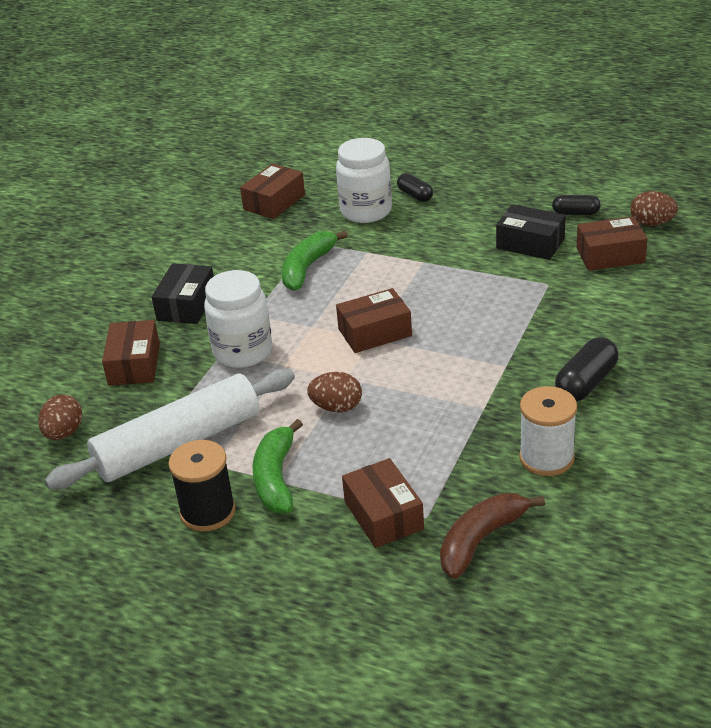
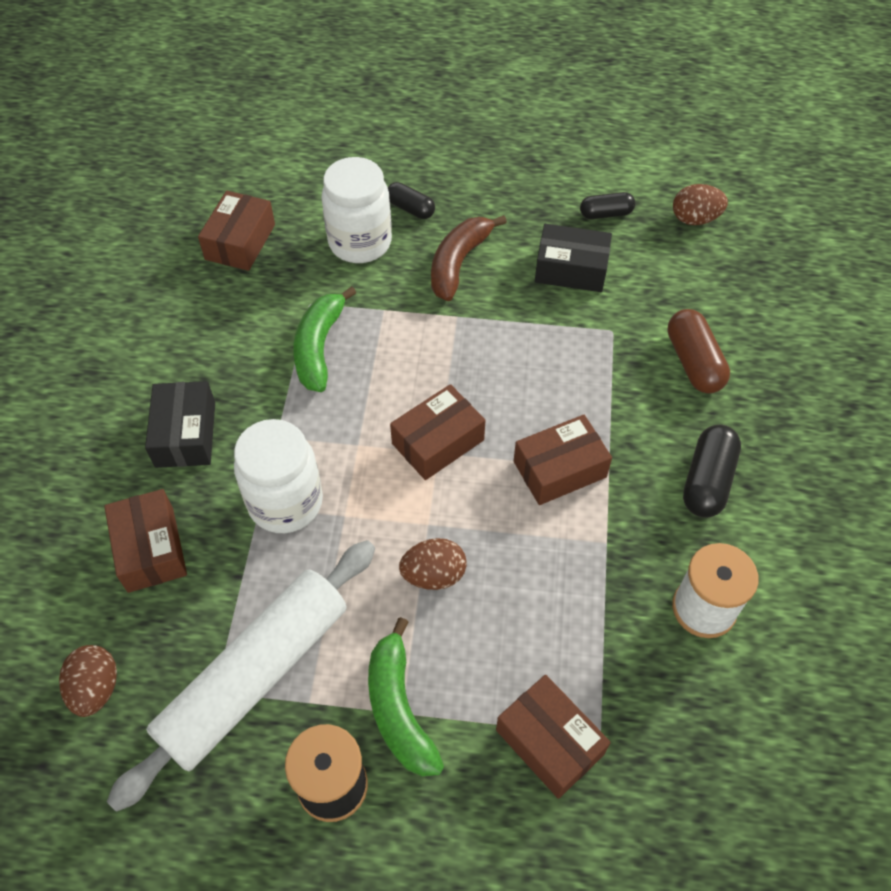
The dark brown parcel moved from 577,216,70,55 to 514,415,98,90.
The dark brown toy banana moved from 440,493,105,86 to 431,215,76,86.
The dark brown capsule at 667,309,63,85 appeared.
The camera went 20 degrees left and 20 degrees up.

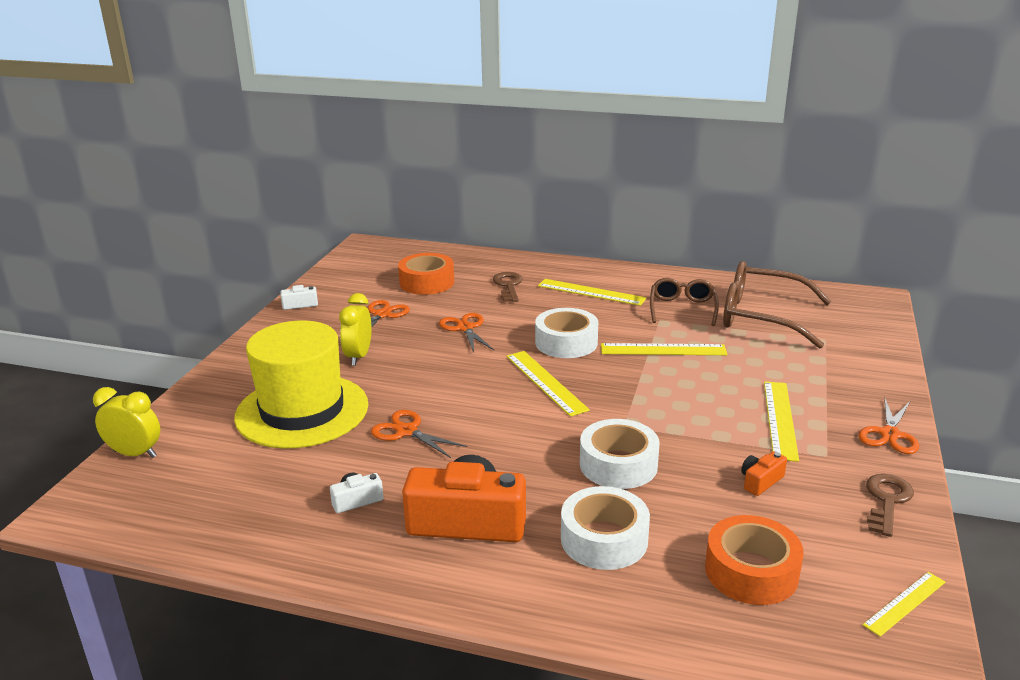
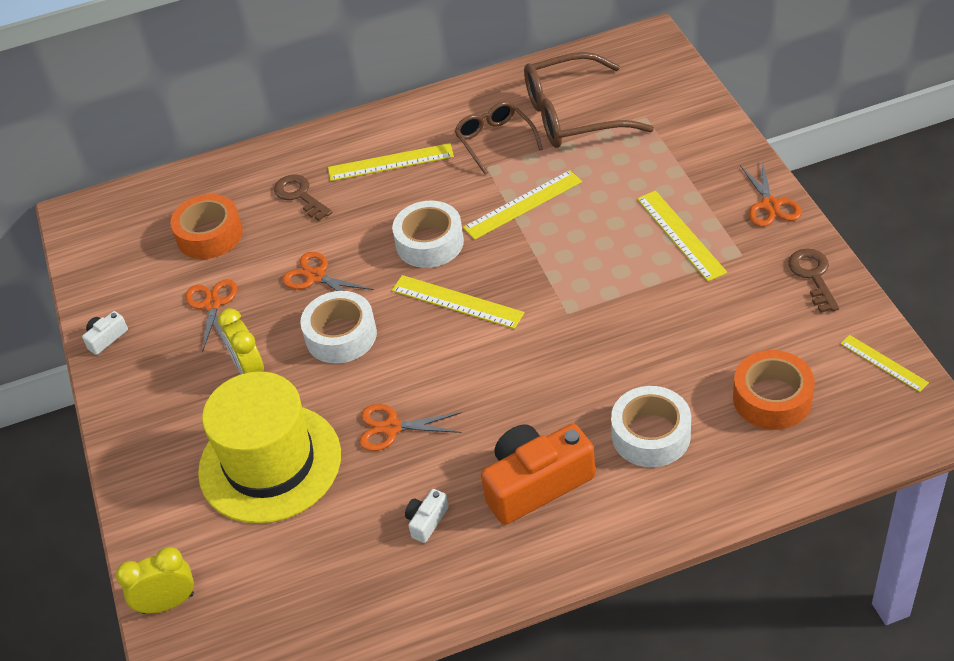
The white sticky tape moved from 580,419,80,70 to 300,291,77,73.
The bright orange compact camera at 741,451,46,45 disappeared.
The yellow straightedge at 863,572,82,65 turned 60 degrees counterclockwise.
The camera went 30 degrees left and 20 degrees up.

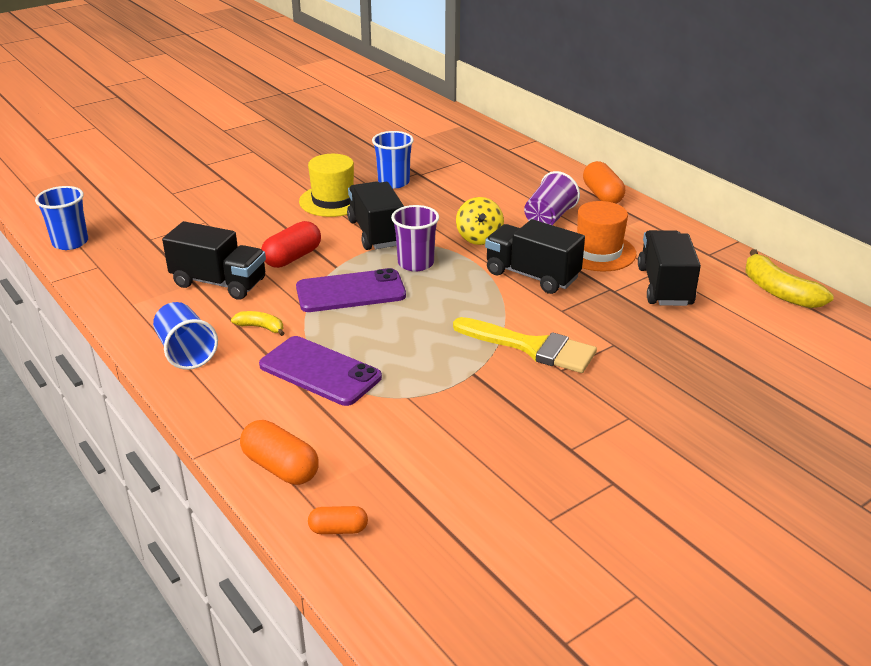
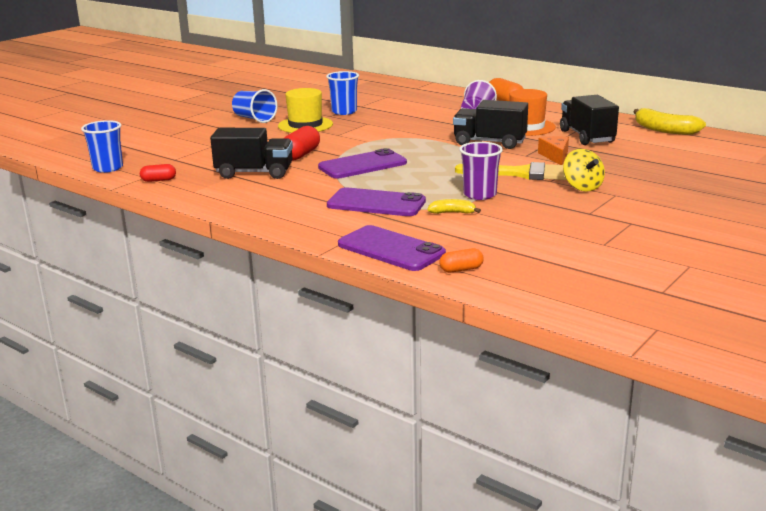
The ebony lorry at 347,182,57,68 disappeared.
The yellow toy top moved from 456,197,48,48 to 563,149,42,42.
The violet cup moved from 391,205,48,66 to 459,142,44,58.
The royal blue cup moved from 153,302,65,68 to 232,89,45,34.
The yellow toy banana moved from 231,311,54,25 to 428,199,53,15.
The bright orange capsule at 240,420,79,65 was replaced by the violet phone at 338,225,108,46.
The bright orange piece of cheese at 538,136,31,29 appeared.
The scarlet capsule at 140,164,36,18 appeared.
The camera went 15 degrees left and 10 degrees down.

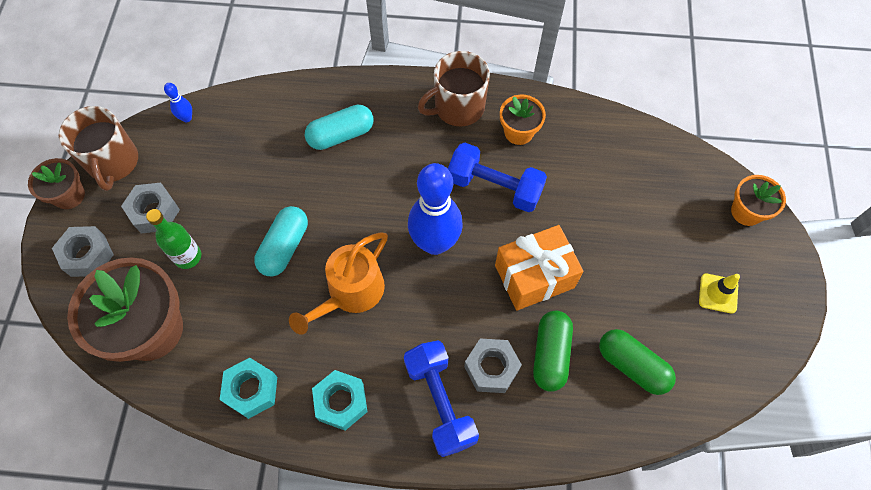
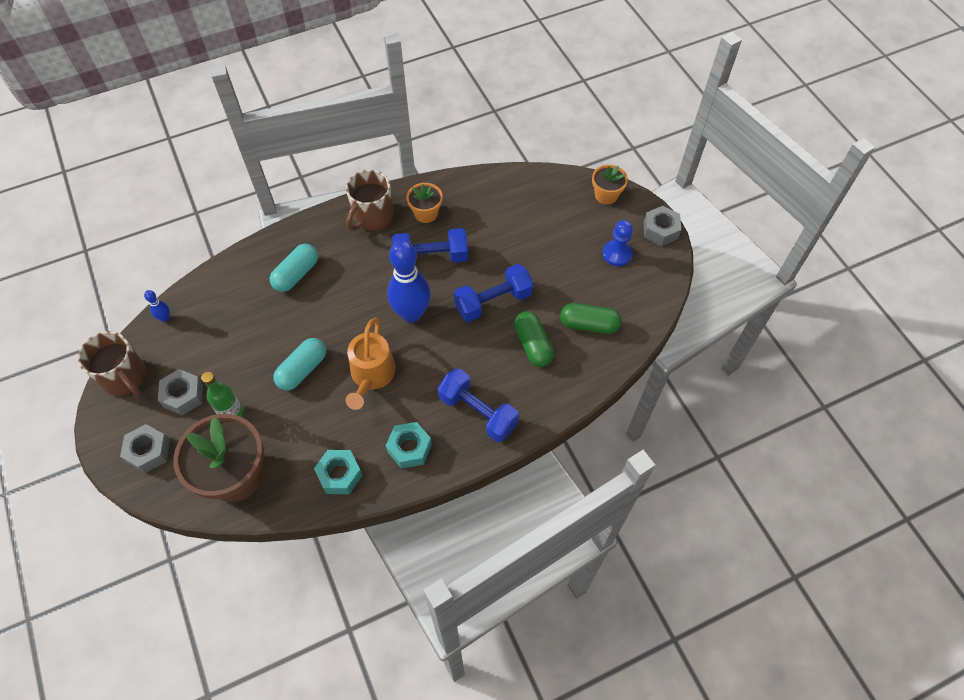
The dark brown potted plant at 28,158,57,51 disappeared.
The aqua capsule at 254,206,54,70 turned 45 degrees clockwise.
The bright orange gift at 495,225,88,86 was replaced by the royal blue hand weight at 454,264,79,58.
The yellow road cone at 699,273,41,41 was replaced by the royal blue pawn at 603,220,30,46.
The gray hexagon nut moved from 464,338,58,55 to 644,206,37,40.
The camera went 30 degrees left and 5 degrees down.

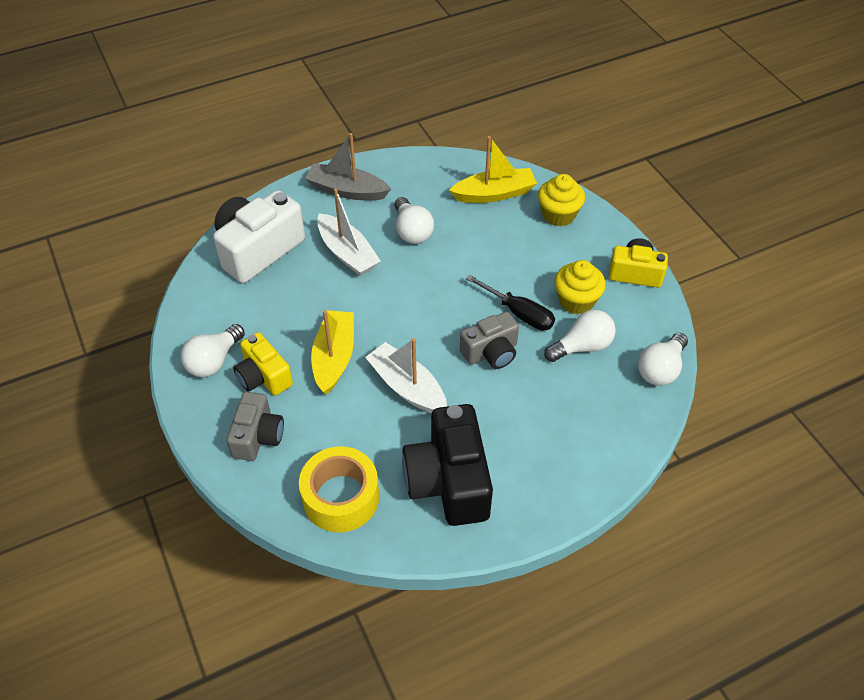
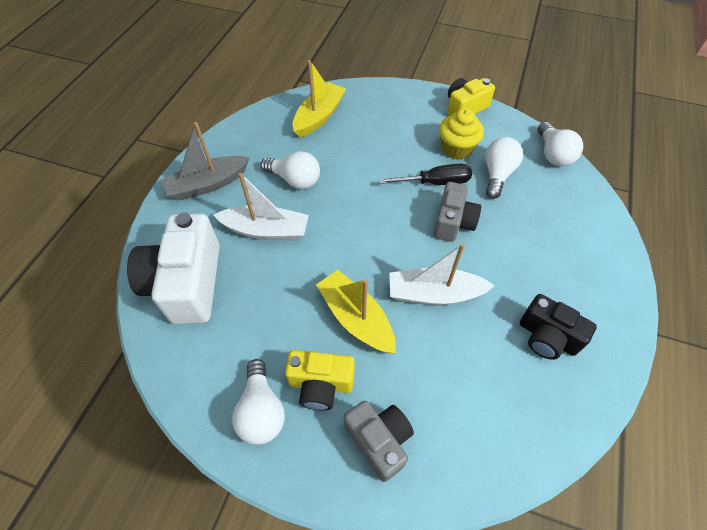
The yellow fairy cake at 538,174,47,52 disappeared.
The ebony compact camera at 402,404,91,122 changed to 0.60 times the size.
The yellow sticky tape at 299,446,80,87 disappeared.
The camera went 45 degrees left and 5 degrees up.

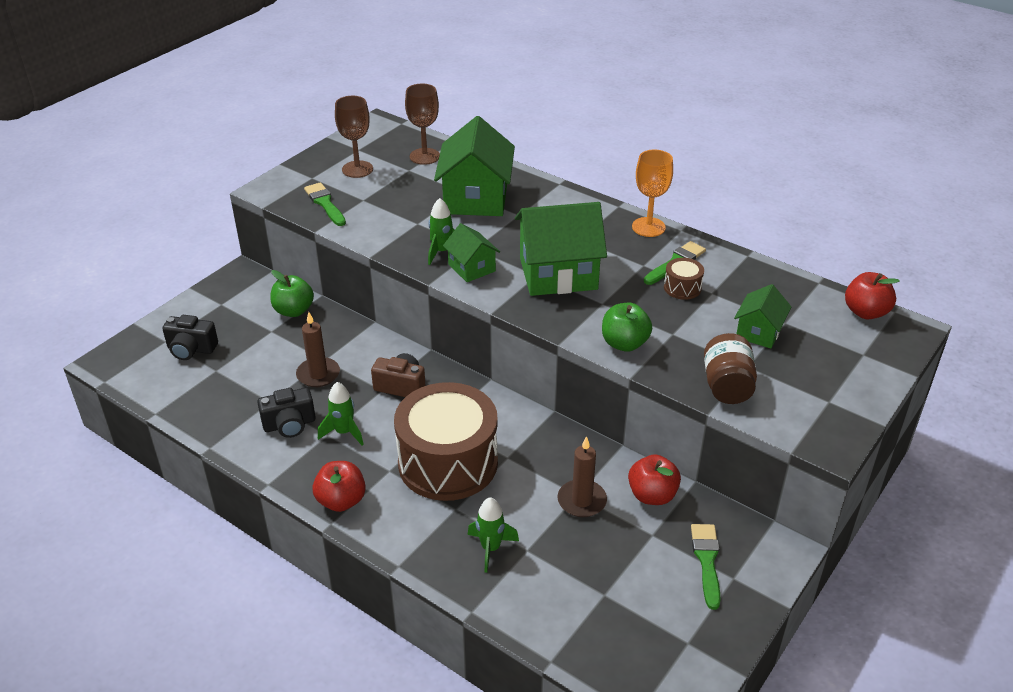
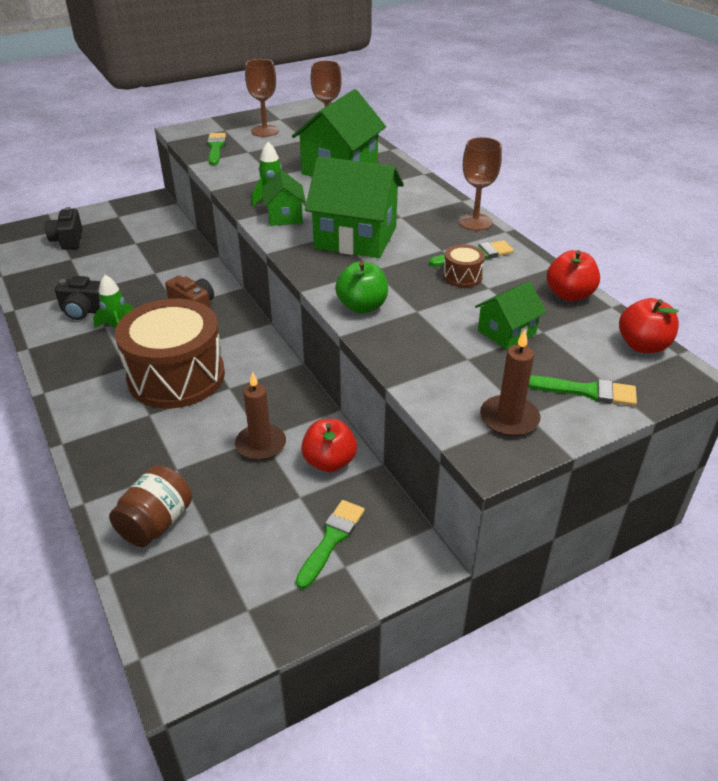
The bright orange chalice at 632,150,41,87 became the dark brown chalice at 458,137,44,94.
The leaf-green toy apple at 271,270,43,47 disappeared.
The dark brown wax candle moved from 296,312,44,75 to 480,330,61,107.
The ebony compact camera at 162,315,56,45 turned 45 degrees clockwise.
The dark brown jar moved from 704,333,53,71 to 109,466,83,81.
The scarlet toy apple moved from 312,461,54,51 to 547,250,53,51.
The leaf-green rocket at 468,497,51,76 disappeared.
The leaf-green paintbrush at 528,376,109,30 appeared.
The camera went 25 degrees right and 0 degrees up.

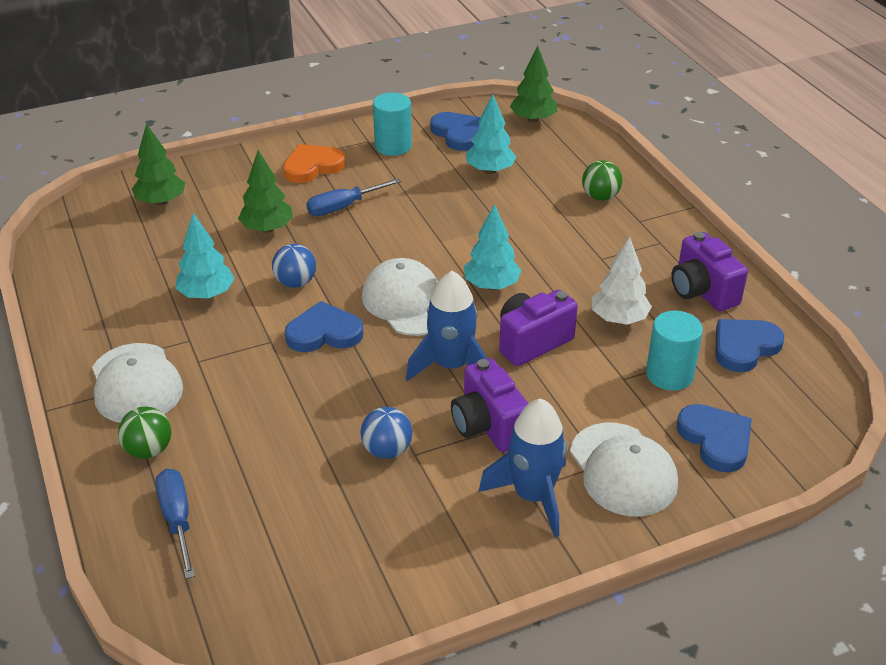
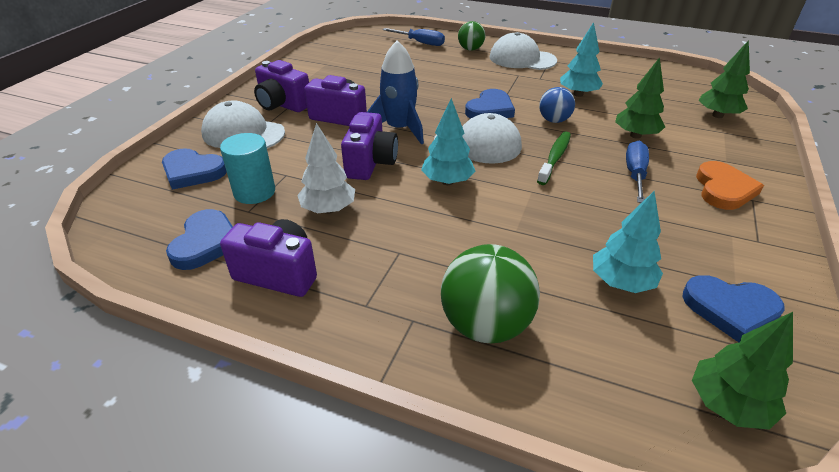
The aqua cylinder shape at 373,92,39,64 disappeared.
The leaf-green sphere at 582,160,40,41 changed to 1.70 times the size.
The royal blue rocket at 479,398,88,139 was replaced by the violet compact camera at 254,60,55,52.
The royal blue sphere at 360,407,52,52 disappeared.
The leaf-green tooth brush at 537,131,34,54 appeared.
The camera went 135 degrees right and 0 degrees up.

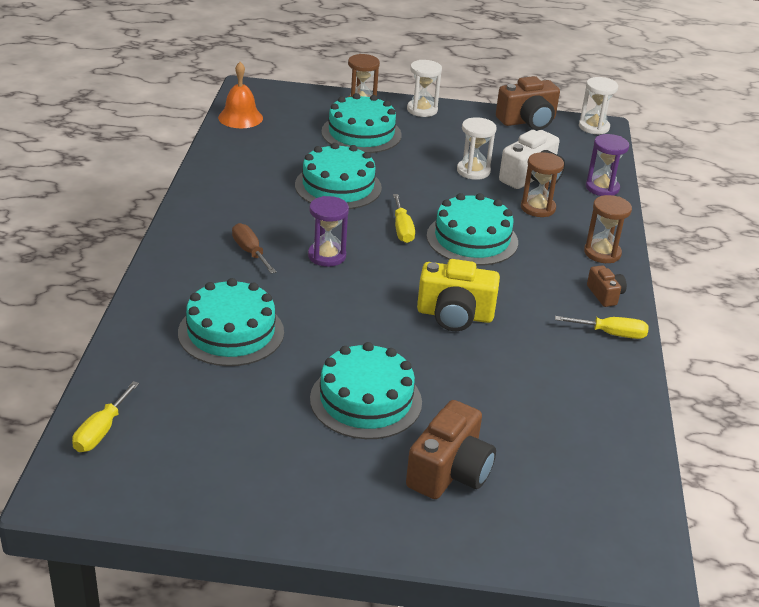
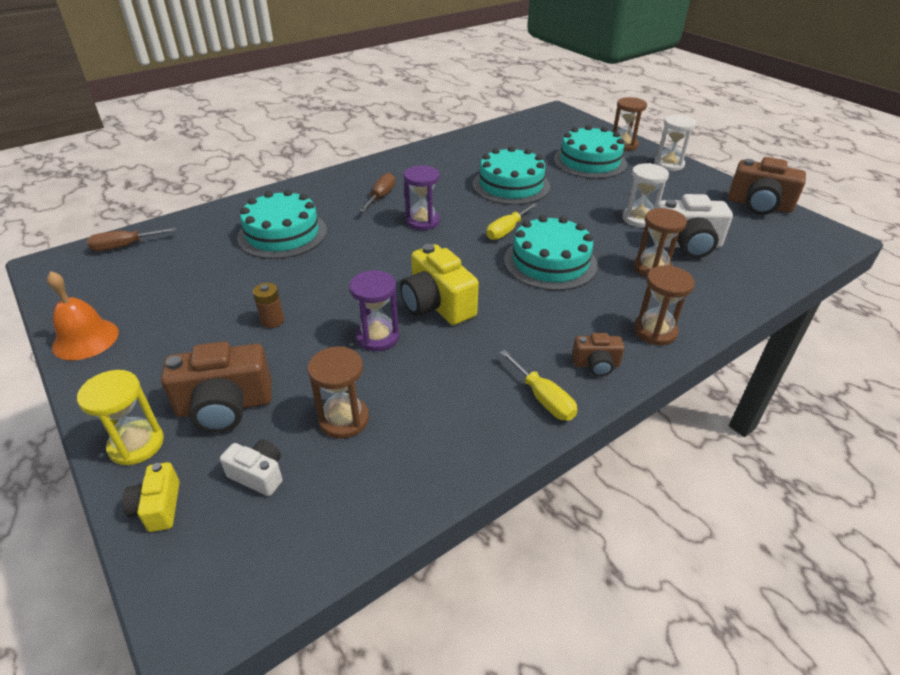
The bright orange bell moved from 218,62,45,66 to 47,271,72,89.
The white sandglass at 579,77,39,58 disappeared.
The violet sandglass moved from 586,134,43,62 to 349,270,50,81.
The dark brown compact camera at 587,265,40,42 turned 60 degrees clockwise.
The aqua cake at 310,342,112,97 was replaced by the dark brown power cell at 253,283,31,45.
The yellow hand screwdriver at 72,381,67,71 became the dark brown hand screwdriver at 87,227,90,24.
The dark brown sandglass at 308,347,61,92 appeared.
The yellow sandglass at 77,370,87,96 appeared.
The white compact camera at 220,439,63,57 appeared.
The yellow compact camera at 122,462,58,70 appeared.
The camera went 50 degrees right and 5 degrees up.

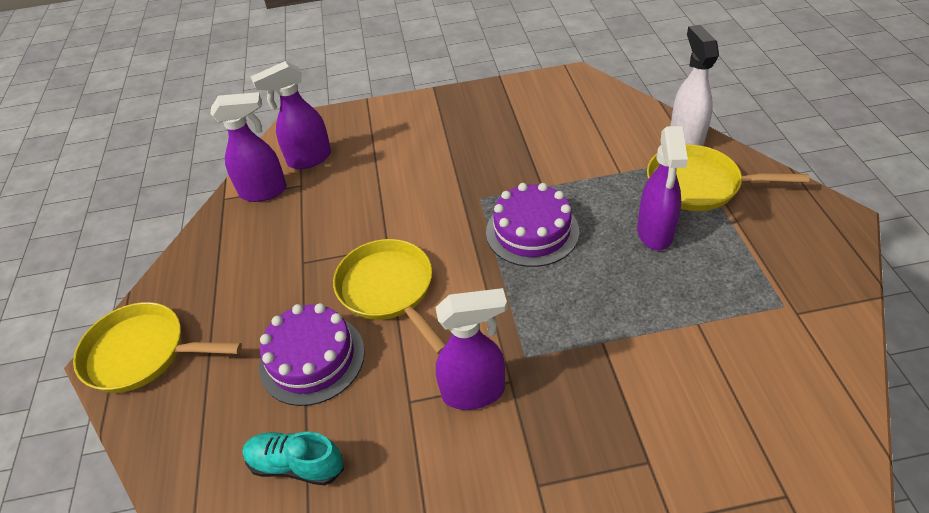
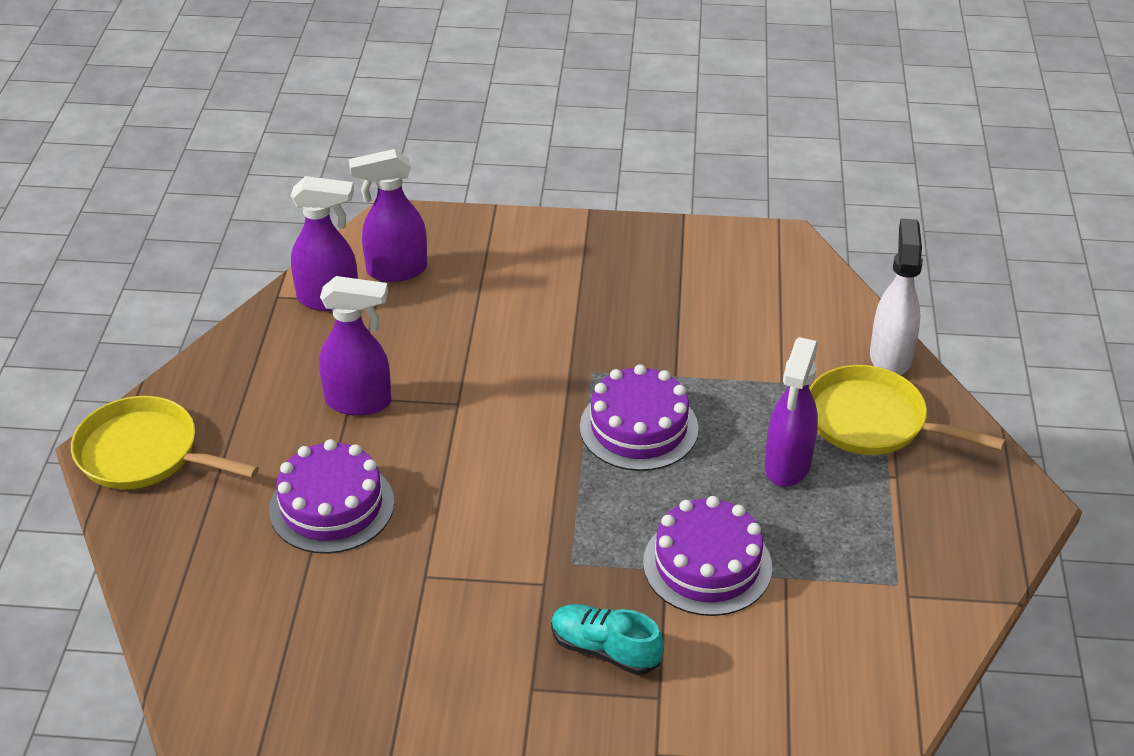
The yellow skillet at 333,239,113,115 disappeared.
The violet spray bottle moved from 435,288,72,122 to 319,276,72,140.
The aqua sneaker moved from 242,432,102,54 to 551,604,113,71.
The violet cake at 643,496,129,120 appeared.
The camera went 10 degrees right and 5 degrees down.

